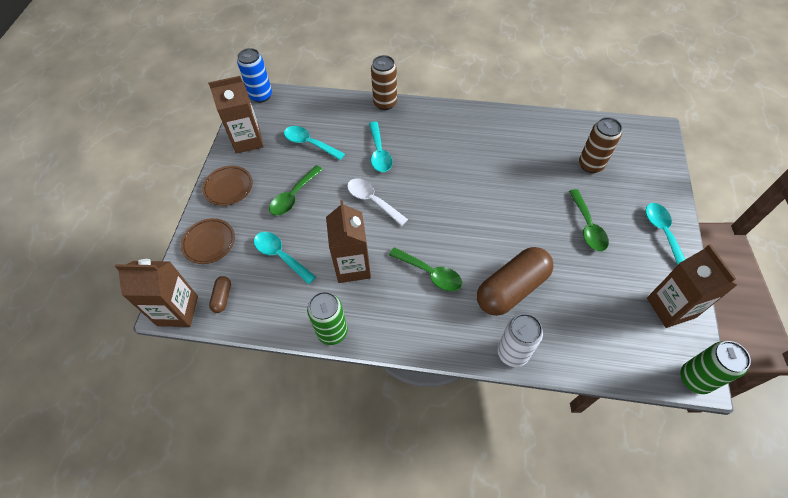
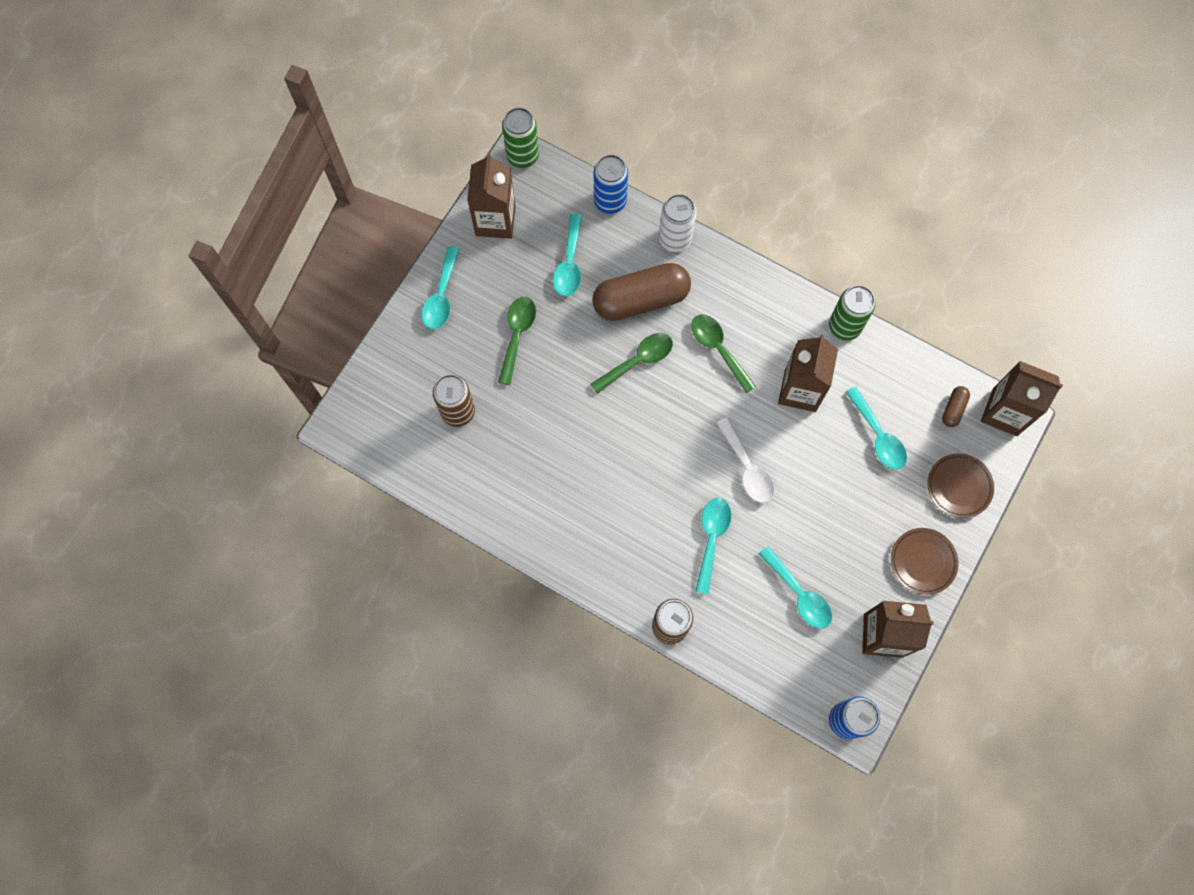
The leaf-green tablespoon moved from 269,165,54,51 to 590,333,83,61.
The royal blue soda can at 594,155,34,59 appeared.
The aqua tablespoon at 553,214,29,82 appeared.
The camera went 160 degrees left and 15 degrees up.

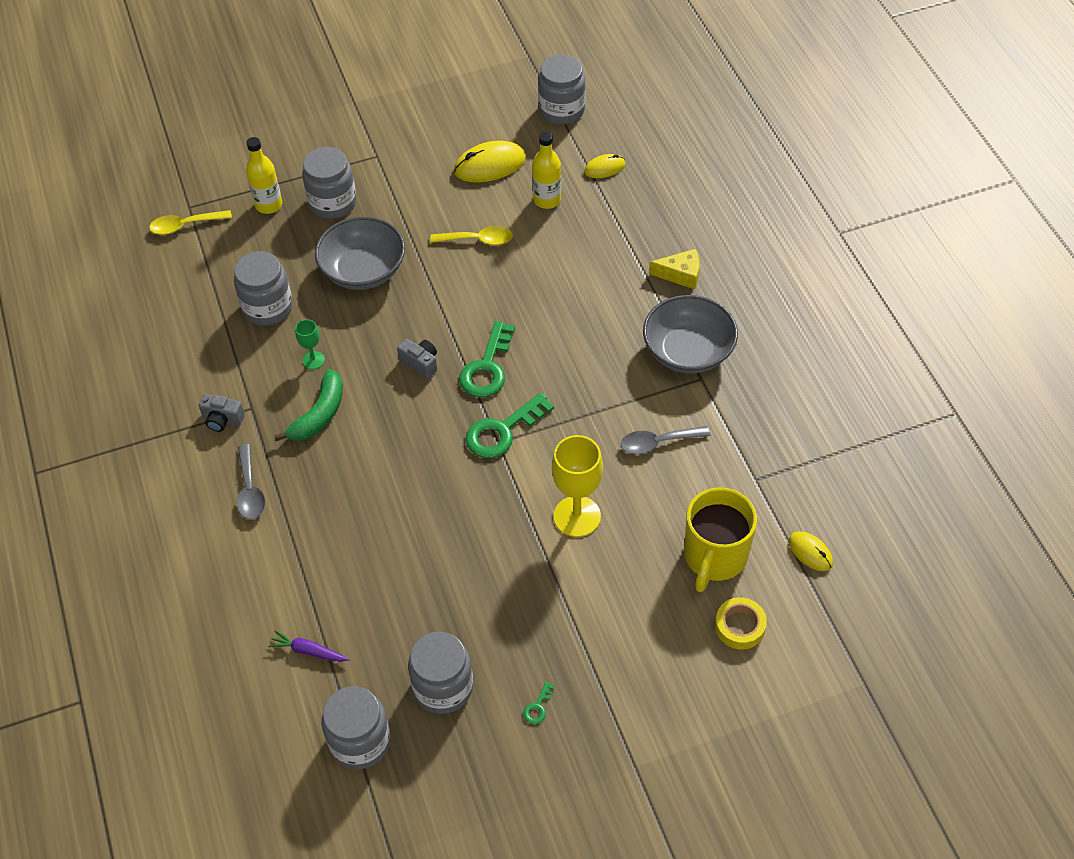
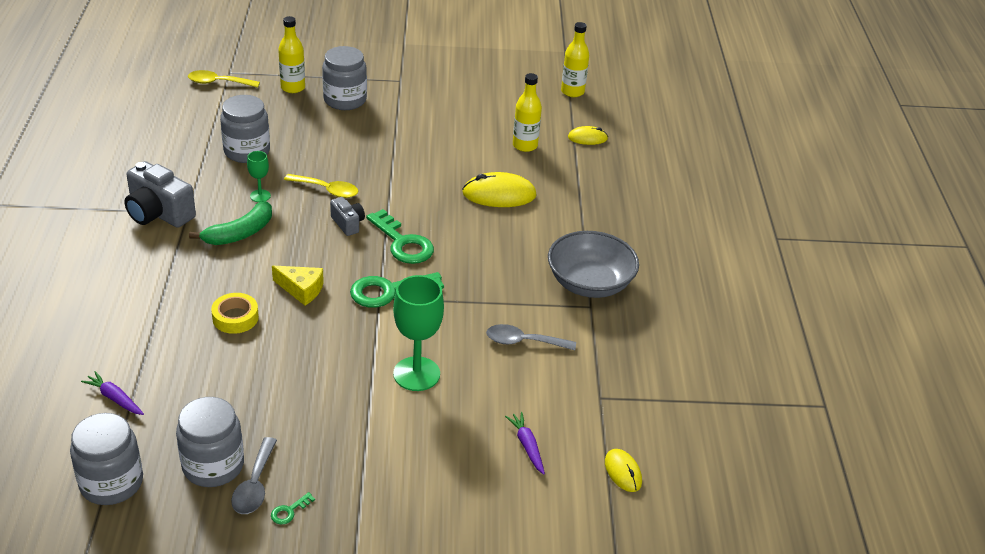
The gray jar at 538,55,48,70 was replaced by the yellow bottle at 561,22,28,75.
The yellow PC mouse moved from 454,141,72,41 to 462,172,75,35.
The gray deep dish at 315,217,90,73 disappeared.
The yellow tablespoon moved from 430,226,83,19 to 284,174,74,24.
The yellow piece of cheese moved from 649,249,50,40 to 272,265,52,40.
The leaf-green latchkey at 459,321,56,76 turned 75 degrees counterclockwise.
The gray compact camera at 199,394,46,38 changed to 1.84 times the size.
The yellow chalice at 552,435,51,102 became the leaf-green chalice at 393,275,51,116.
The gray tablespoon moved from 237,444,28,75 to 231,437,46,77.
The yellow tea mug at 684,487,73,105 was replaced by the violet toy carrot at 505,412,40,63.
The yellow sticky tape moved from 715,597,52,52 to 211,293,48,41.
The camera went 15 degrees right and 15 degrees down.

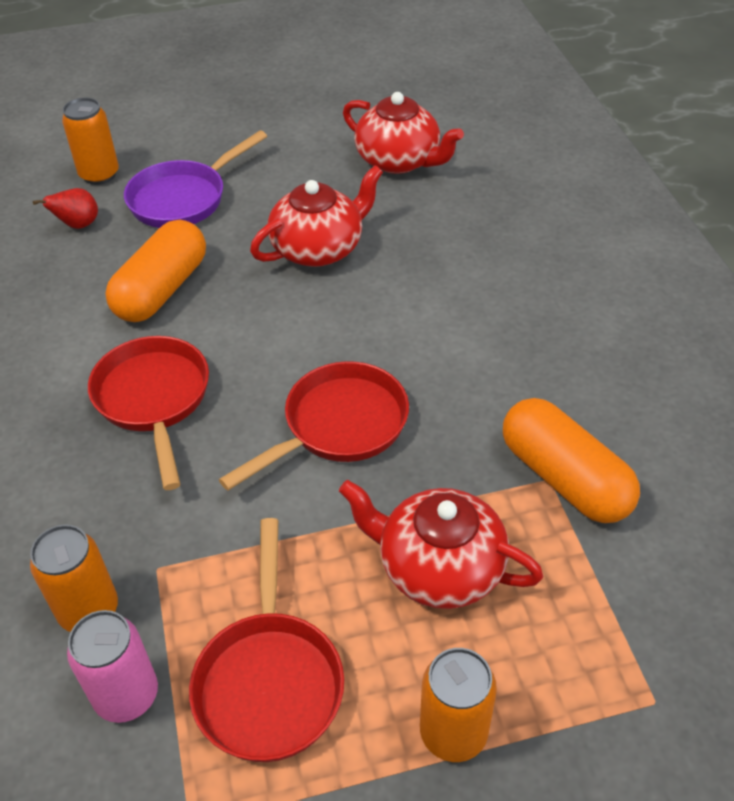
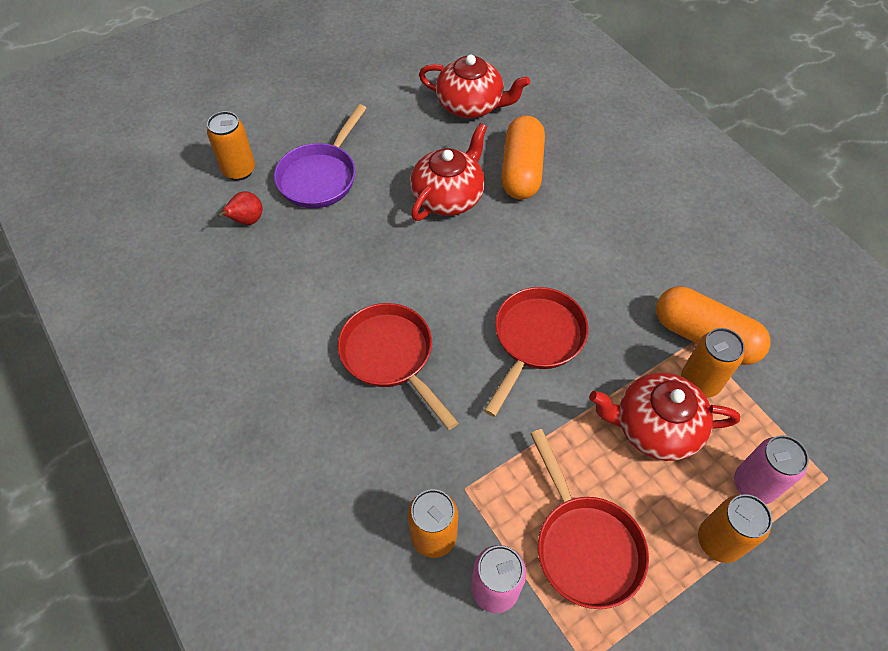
The bright orange capsule moved from 105,220,101,102 to 501,116,44,83.
The bright orange soda can at 681,328,64,70 appeared.
The rosy soda can at 734,435,75,69 appeared.
The camera went 20 degrees left and 10 degrees up.

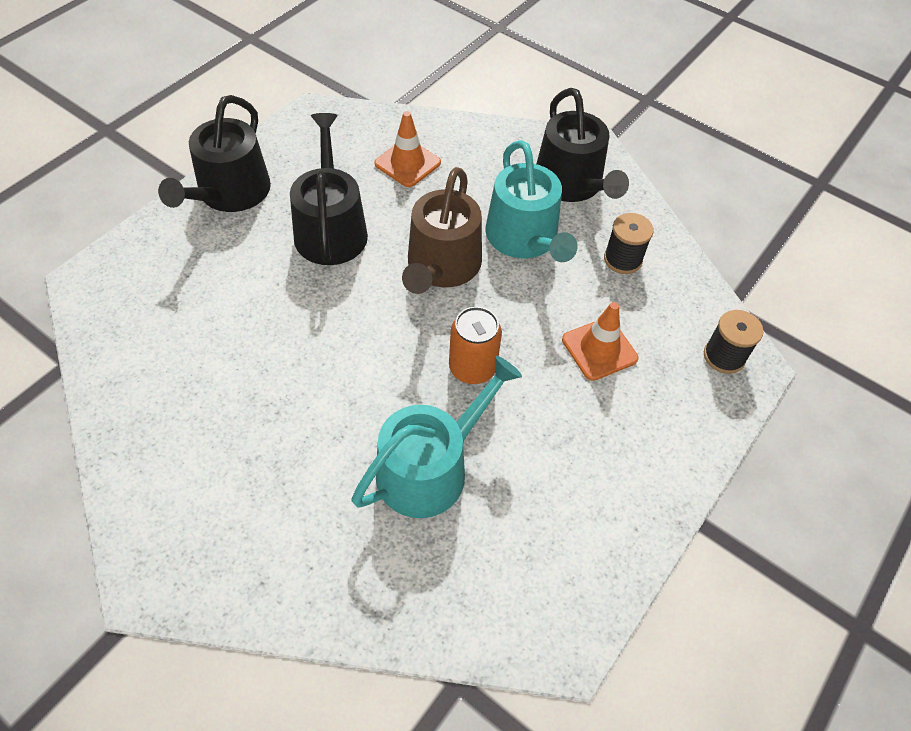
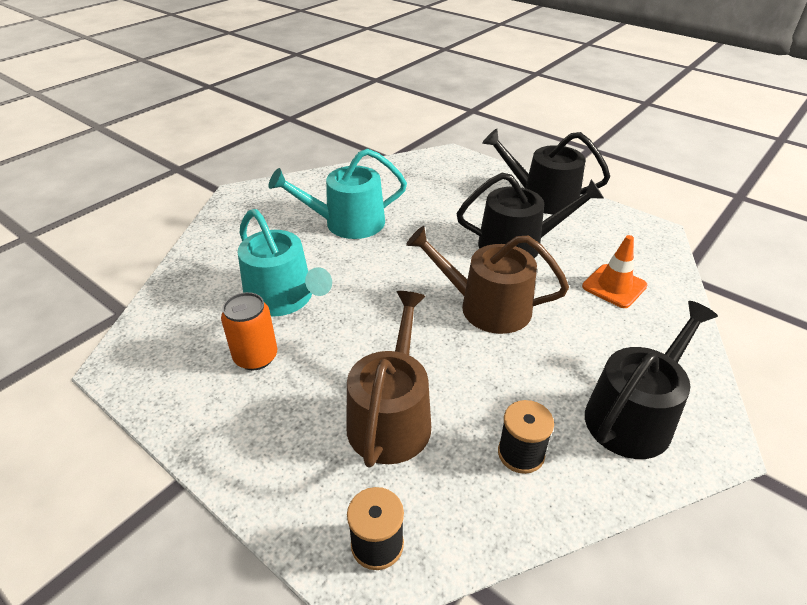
The ebony watering pot at 536,88,93,114 turned 150 degrees clockwise.
The aqua watering pot moved from 485,140,93,122 to 268,149,139,90.
The bright orange road cone at 562,302,76,79 was replaced by the dark brown watering pot at 346,291,85,176.
The bright orange soda can moved from 449,306,53,78 to 221,292,56,79.
The camera went 95 degrees right and 15 degrees down.

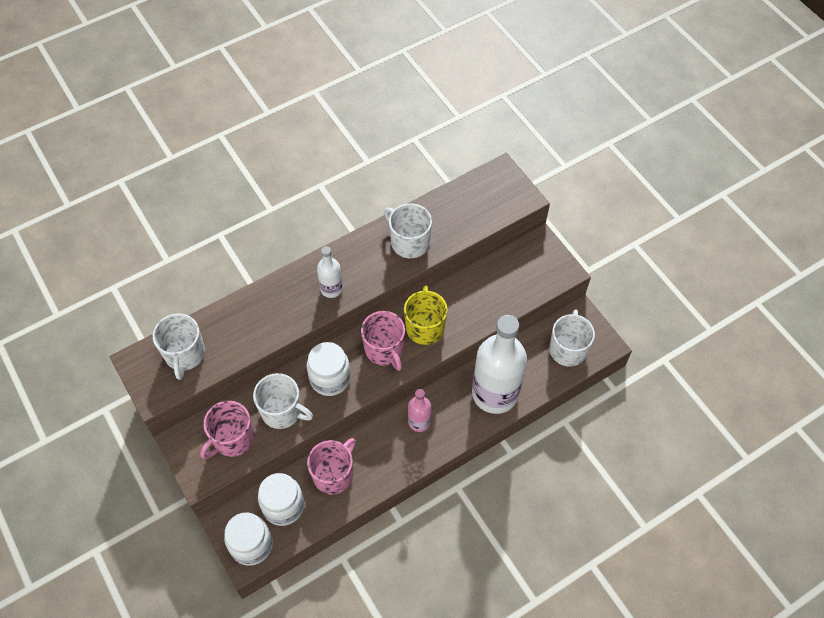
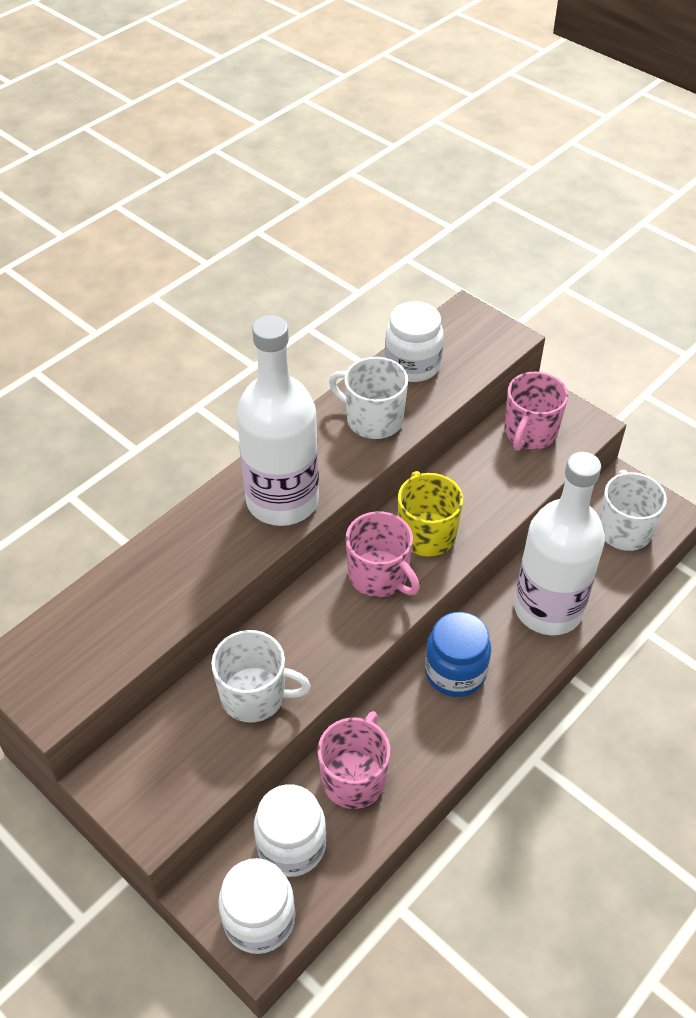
The white bottle at 317,246,26,52 changed to 2.11 times the size.
The white tea mug at 153,313,52,67 disappeared.
The white jar moved from 307,342,44,54 to 385,301,59,81.
The rosy bottle at 408,389,23,43 was replaced by the royal blue jar at 425,612,66,85.
The rosy tea mug moved from 200,401,54,58 to 504,372,64,79.
The camera went 15 degrees left and 10 degrees down.

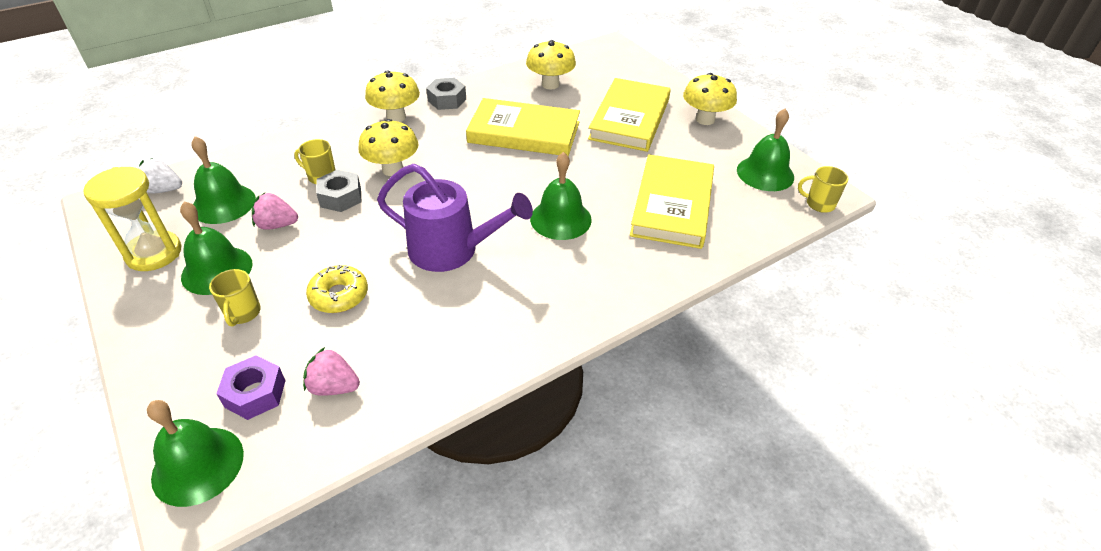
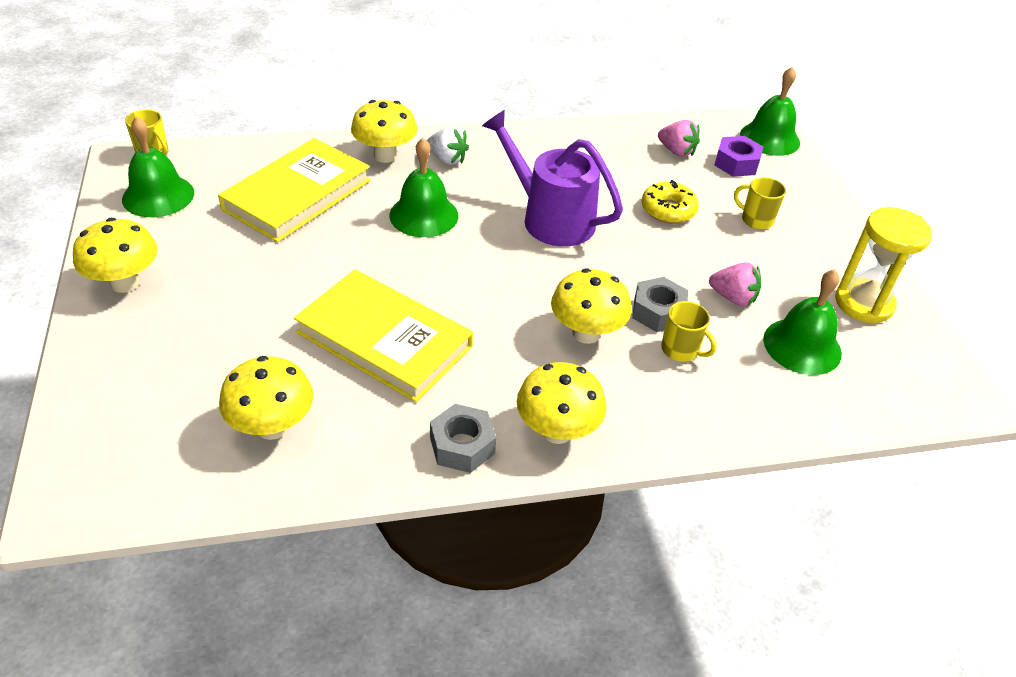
The yellow book at 588,78,83,74 disappeared.
The white berry moved from 138,158,44,35 to 427,127,42,38.
The leaf-green bell at 180,201,72,94 disappeared.
The yellow tea mug at 209,269,52,58 turned 75 degrees counterclockwise.
The yellow toadstool at 351,100,66,63 appeared.
The camera went 160 degrees left and 0 degrees up.

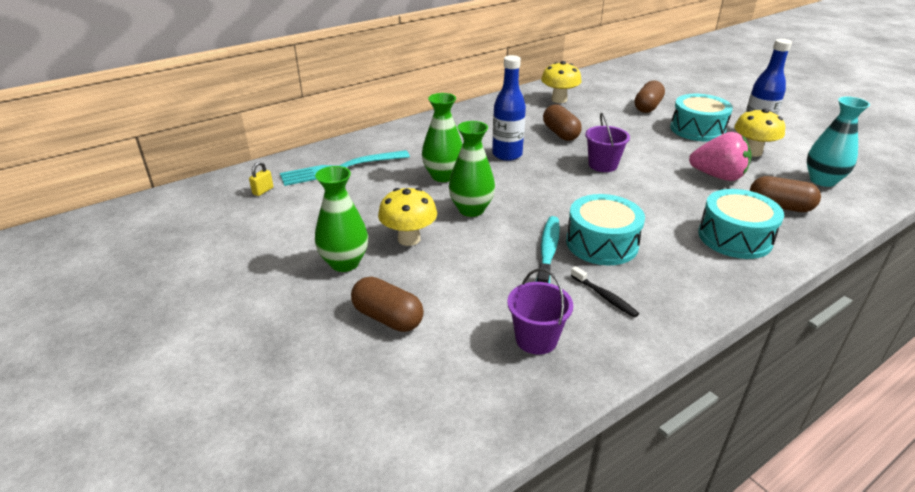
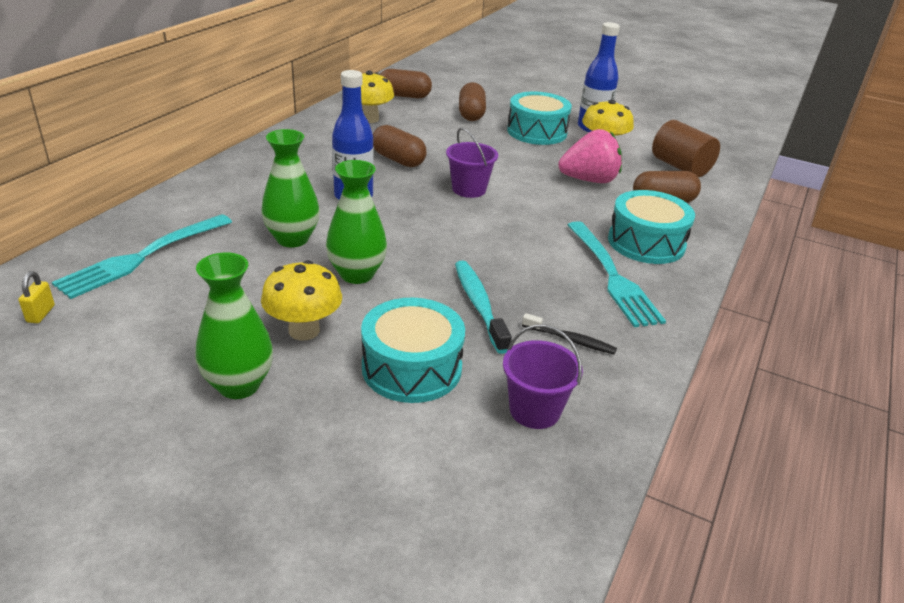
The aqua tall vase at 807,96,63,91 was replaced by the dark brown cylinder shape at 652,120,68,57.
The aqua drum moved from 566,194,79,71 to 361,298,104,105.
The dark brown capsule moved from 351,277,73,55 to 380,69,52,29.
The aqua dinner fork at 568,221,98,106 appeared.
The camera went 30 degrees left and 0 degrees up.

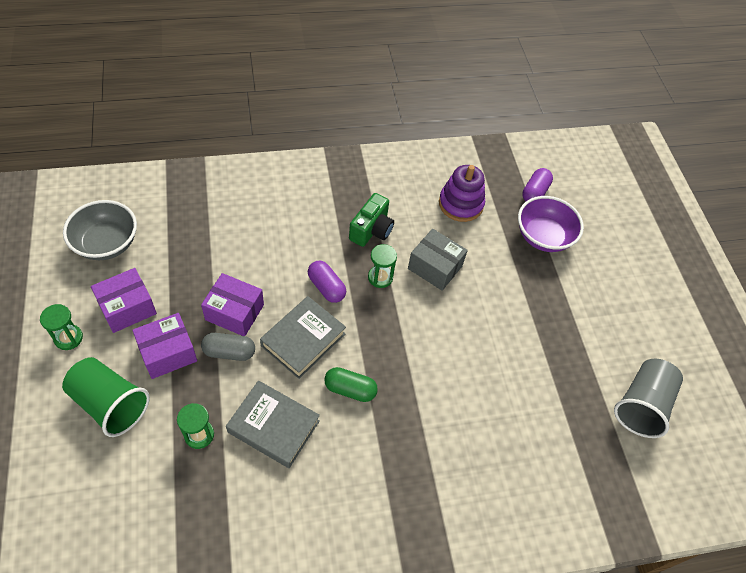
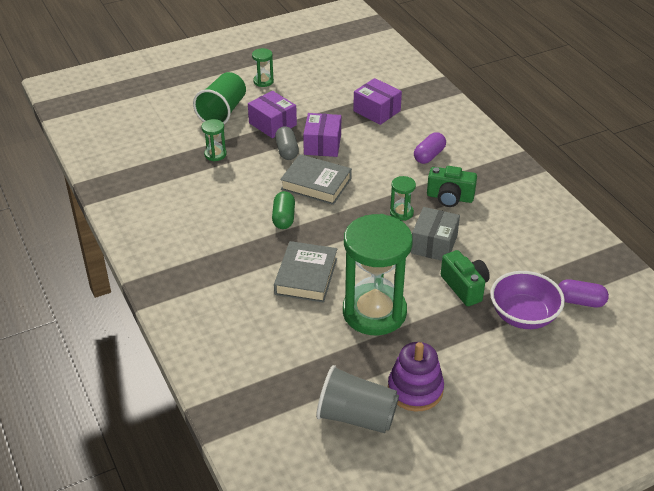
The violet stacking rings moved from 439,165,46,57 to 388,342,56,69.
The gray deep dish at 63,200,74,60 disappeared.
The violet capsule moved from 308,261,38,42 to 414,132,32,32.
The violet parcel moved from 91,268,66,65 to 353,78,49,47.
The gray book moved from 226,380,94,88 to 274,241,63,62.
The leaf-green sandglass at 343,214,70,121 appeared.
The leaf-green compact camera at 441,250,49,56 appeared.
The camera went 80 degrees right and 15 degrees down.

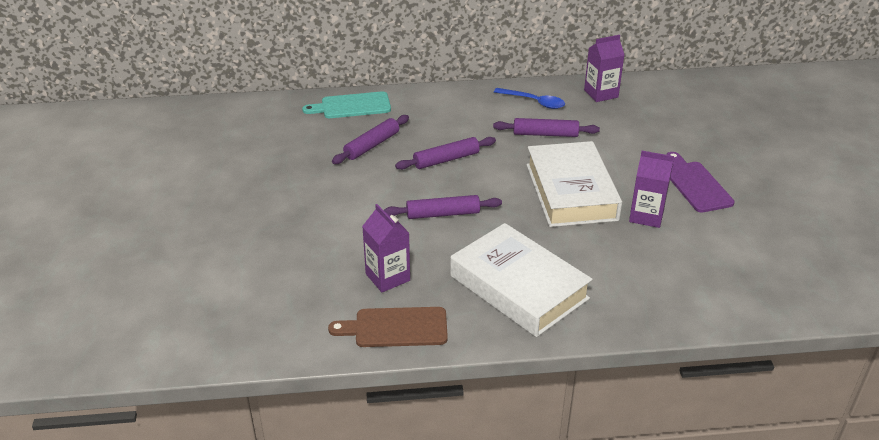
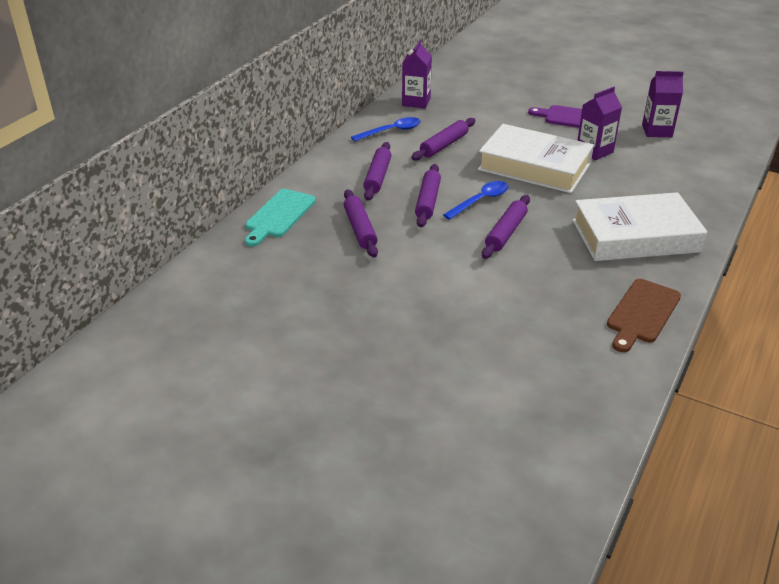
The violet milk carton moved from 362,204,48,88 to 642,71,42,66.
The violet pastry roller at 363,142,28,59 appeared.
The royal blue tablespoon at 443,181,66,39 appeared.
The camera went 55 degrees left and 0 degrees up.

